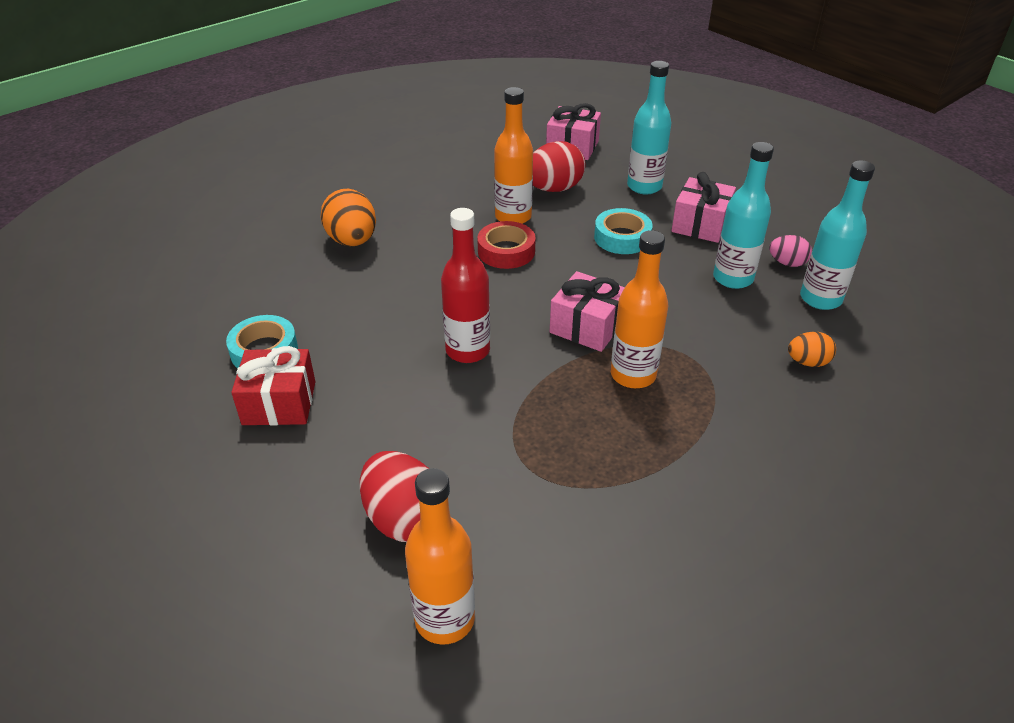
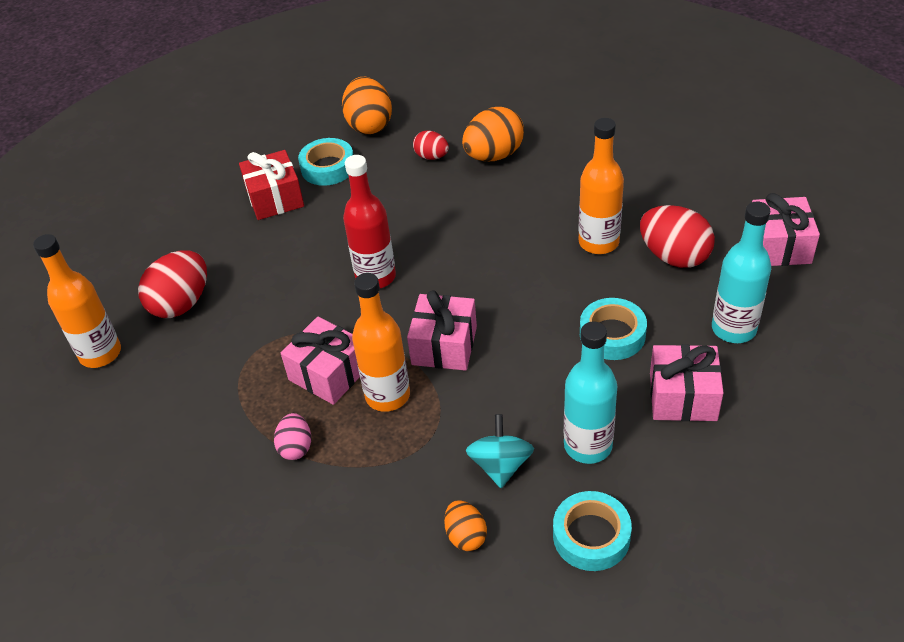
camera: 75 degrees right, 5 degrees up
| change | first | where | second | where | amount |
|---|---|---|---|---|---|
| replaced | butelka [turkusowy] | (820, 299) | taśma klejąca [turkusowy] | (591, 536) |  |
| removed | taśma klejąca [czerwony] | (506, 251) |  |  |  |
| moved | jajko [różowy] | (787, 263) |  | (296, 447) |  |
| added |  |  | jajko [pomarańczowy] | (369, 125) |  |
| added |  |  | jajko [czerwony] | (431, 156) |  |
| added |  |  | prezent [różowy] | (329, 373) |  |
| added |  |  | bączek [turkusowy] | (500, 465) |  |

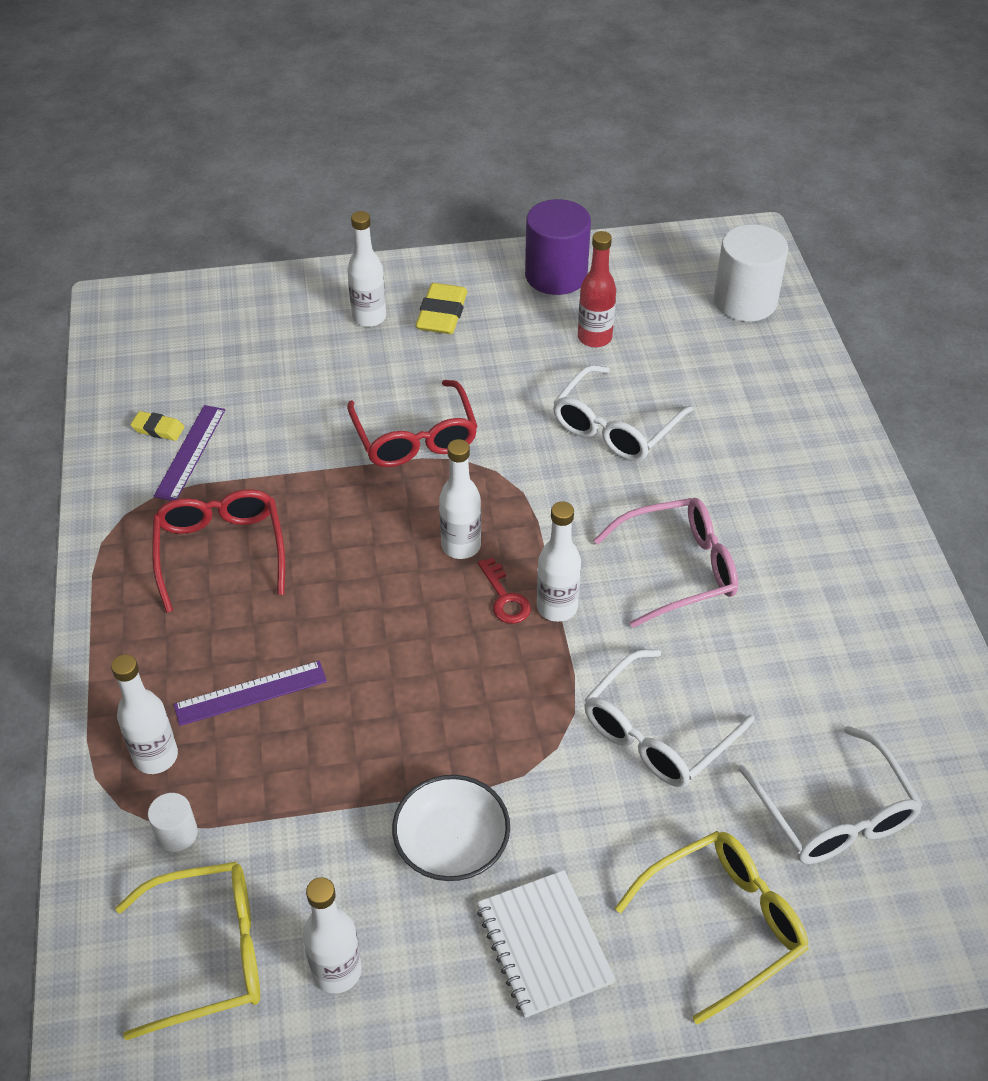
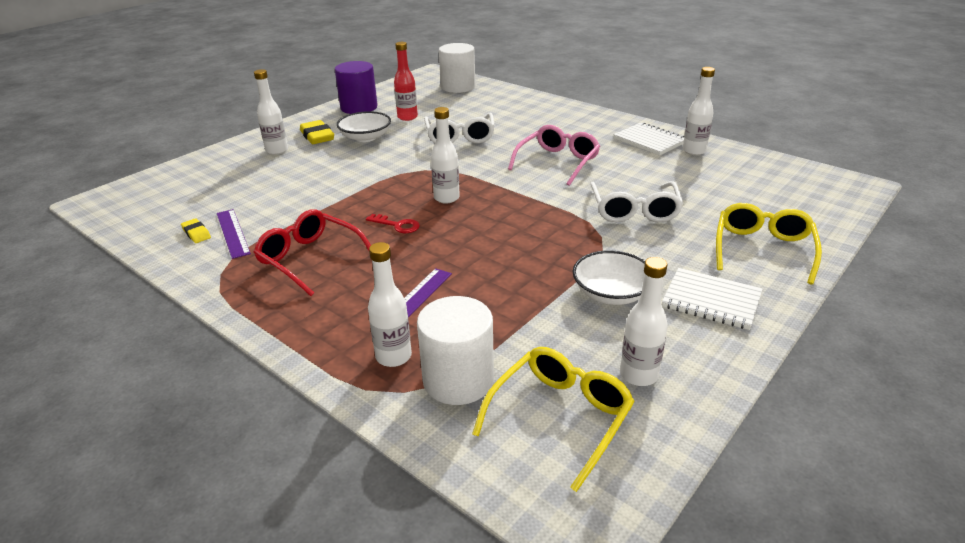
camera: 40 degrees left, 15 degrees down
| change | first | where | second | where | amount |
|---|---|---|---|---|---|
| removed | okulary [czerwony] | (415, 437) |  |  |  |
| turned | gumka do mazania [żółty] | (158, 429) |  | (196, 233) | 75 degrees clockwise |
| moved | butelka [biały] | (557, 607) |  | (694, 151) |  |
| moved | klucz [czerwony] | (505, 597) |  | (397, 225) |  |
| removed | okulary [biały] | (834, 814) |  |  |  |
| resized | walec [biały] | (177, 833) |  | (458, 380) | x2.11 |
| added |  |  | miska [biały] | (365, 137) |  |
| added |  |  | zeszyt [biały] | (649, 141) |  |

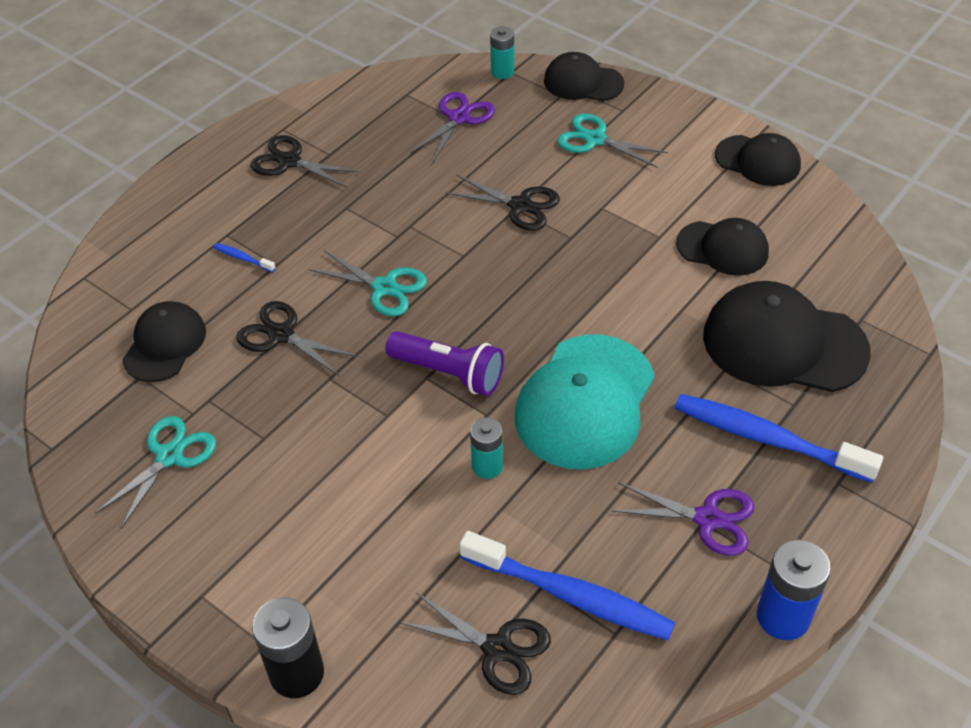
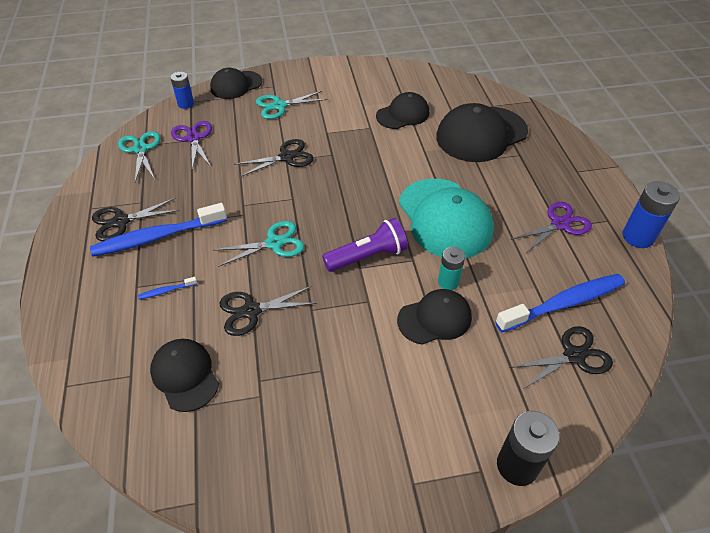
camera: 50 degrees left, 0 degrees up
| change | first | where | second | where | amount |
|---|---|---|---|---|---|
| recoloured | bateria [turkusowy] | (502, 72) | bateria [niebieski] | (186, 104) |  |
| moved | czapka [czarny] | (758, 161) |  | (435, 318) |  |
| moved | szczoteczka do zębów [niebieski] | (767, 438) |  | (157, 237) |  |
| moved | nożyczki [turkusowy] | (169, 456) |  | (140, 149) |  |

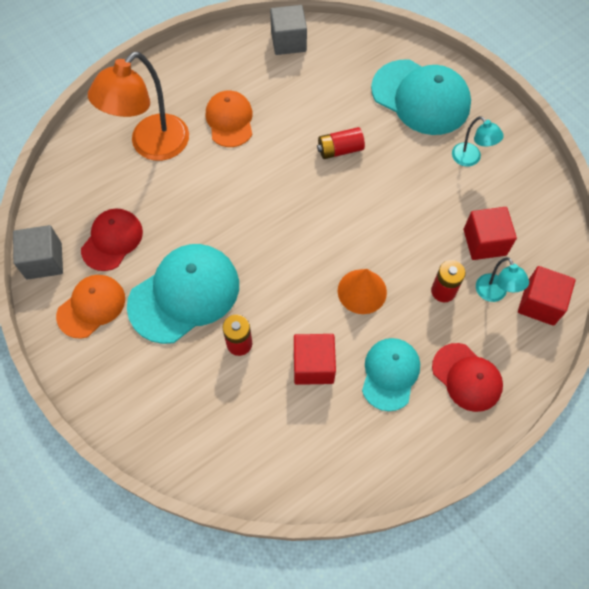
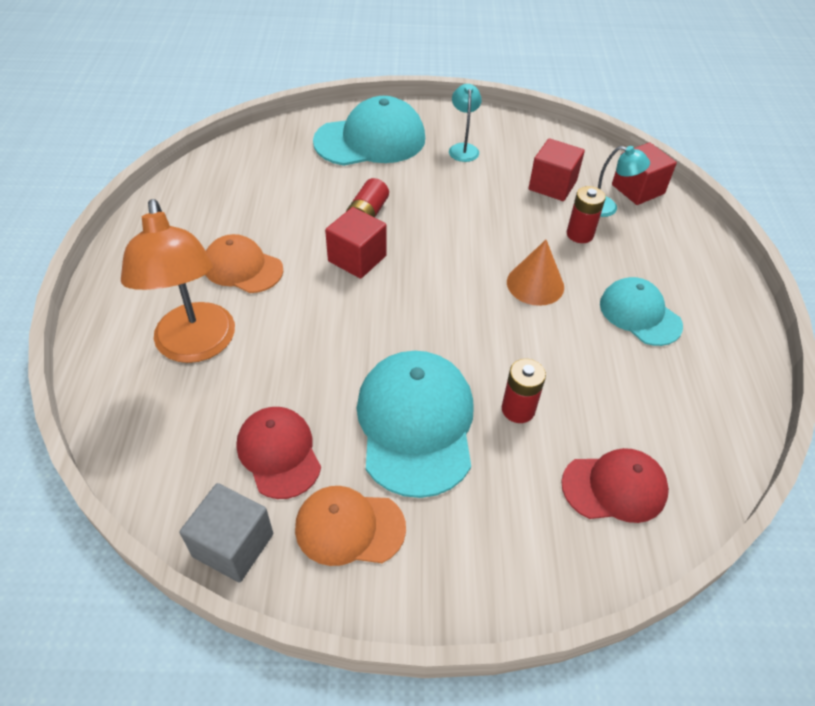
camera: 55 degrees left, 15 degrees down
| change | first | where | second | where | amount |
|---|---|---|---|---|---|
| removed | sześcian [szary] | (288, 41) |  |  |  |
| turned | lampka [turkusowy] | (470, 159) |  | (463, 148) | 90 degrees counterclockwise |
| turned | czapka [pomarańczowy] | (91, 307) |  | (349, 527) | 75 degrees counterclockwise |
| moved | sześcian [czerwony] | (313, 365) |  | (357, 258) |  |
| moved | czapka [czerwony] | (467, 377) |  | (614, 487) |  |

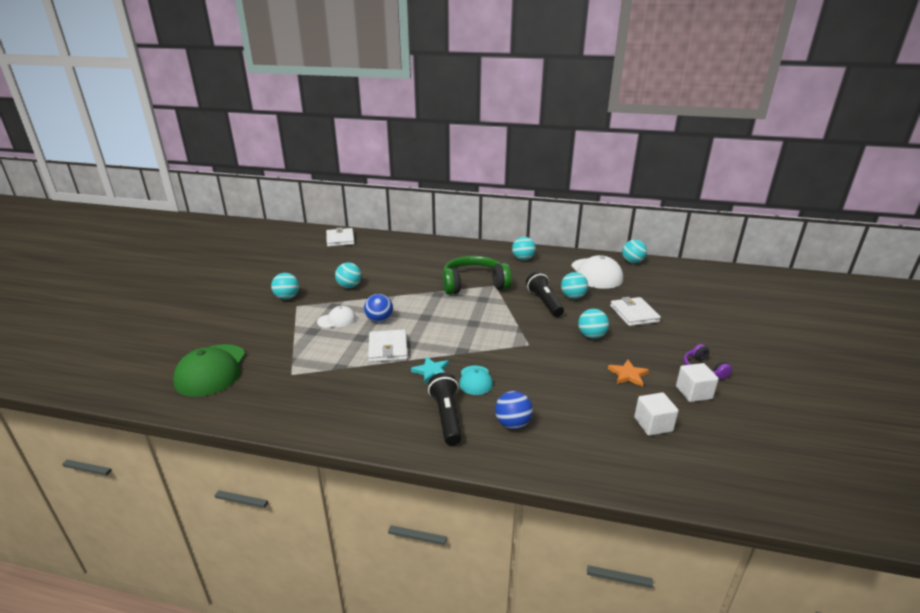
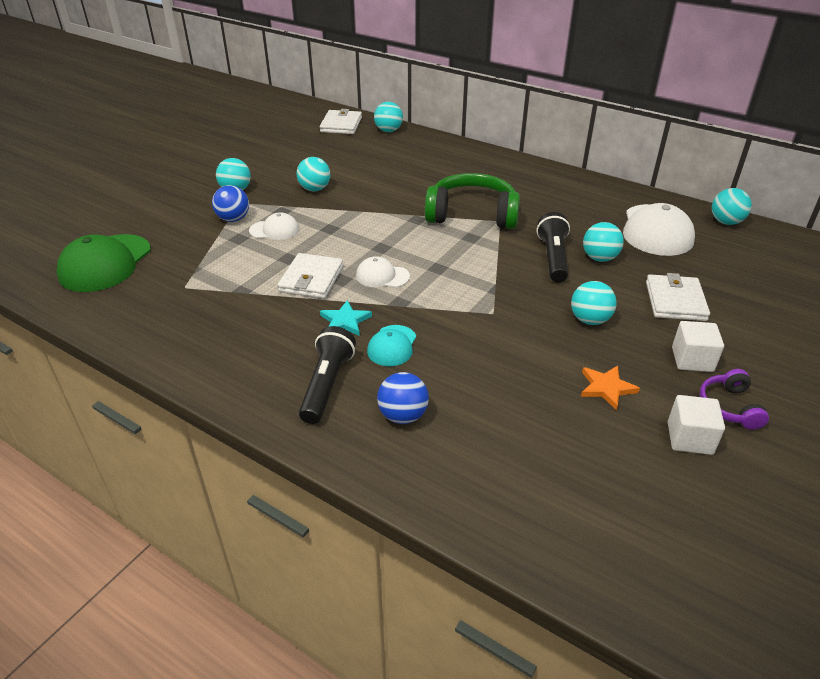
camera: 20 degrees right, 10 degrees up
| change | first | where | second | where | amount |
|---|---|---|---|---|---|
| moved | piłka [turkusowy] | (523, 259) |  | (388, 131) |  |
| moved | piłka [niebieski] | (379, 320) |  | (233, 219) |  |
| moved | sześcian [biały] | (653, 424) |  | (692, 359) |  |
| added |  |  | czapka [biały] | (382, 276) |  |

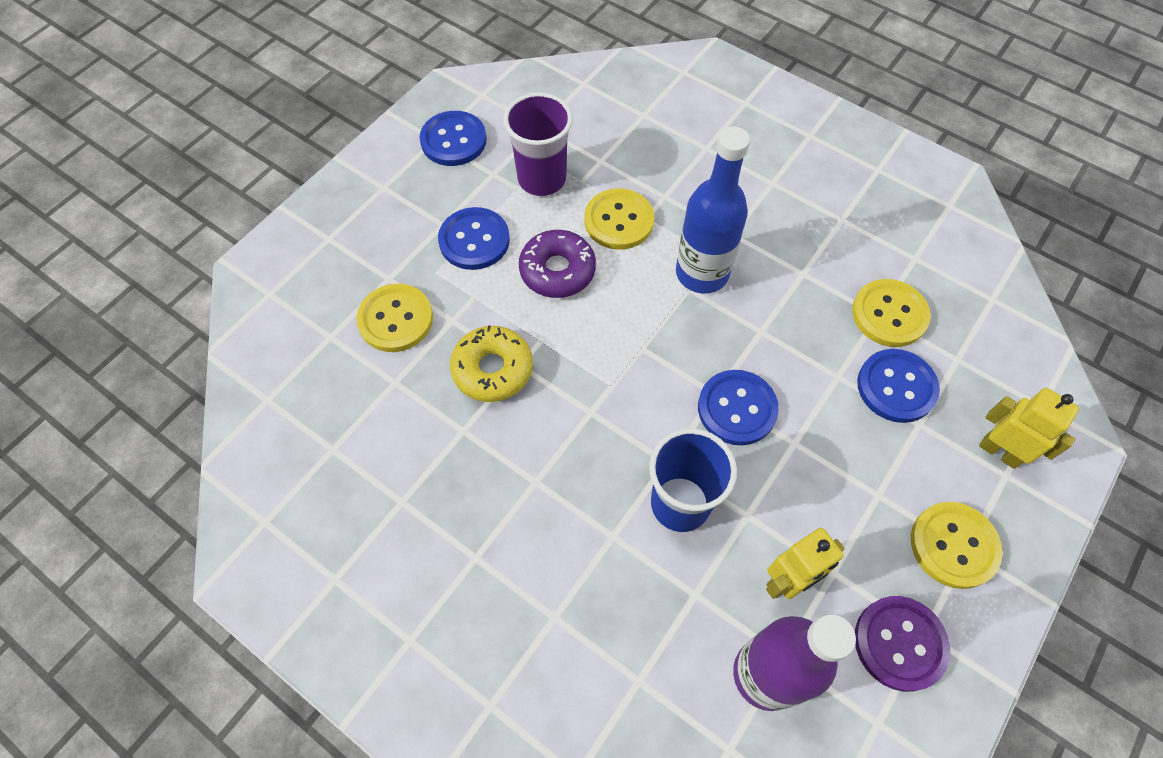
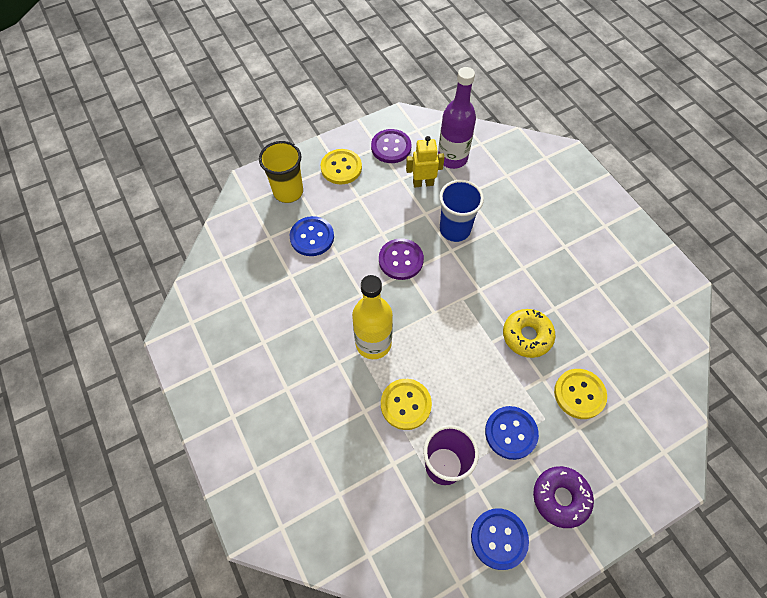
camera: 155 degrees left, 0 degrees up
| change | first | where | second | where | amount |
|---|---|---|---|---|---|
| recoloured | butelka [niebieski] | (702, 273) | butelka [żółty] | (373, 343) |  |
| moved | donut [fioletowy] | (557, 270) |  | (560, 498) |  |
| removed | guzik [żółty] | (889, 314) |  |  |  |
| recoloured | guzik [niebieski] | (737, 408) | guzik [fioletowy] | (401, 260) |  |
| replaced | robot [żółty] | (999, 451) | szklanka [żółty] | (288, 192) |  |

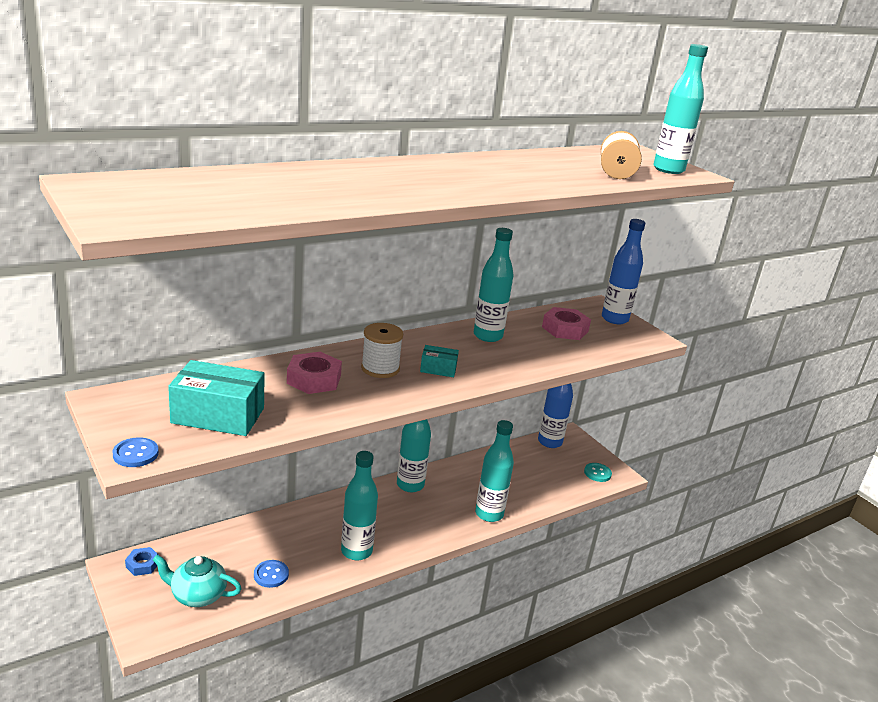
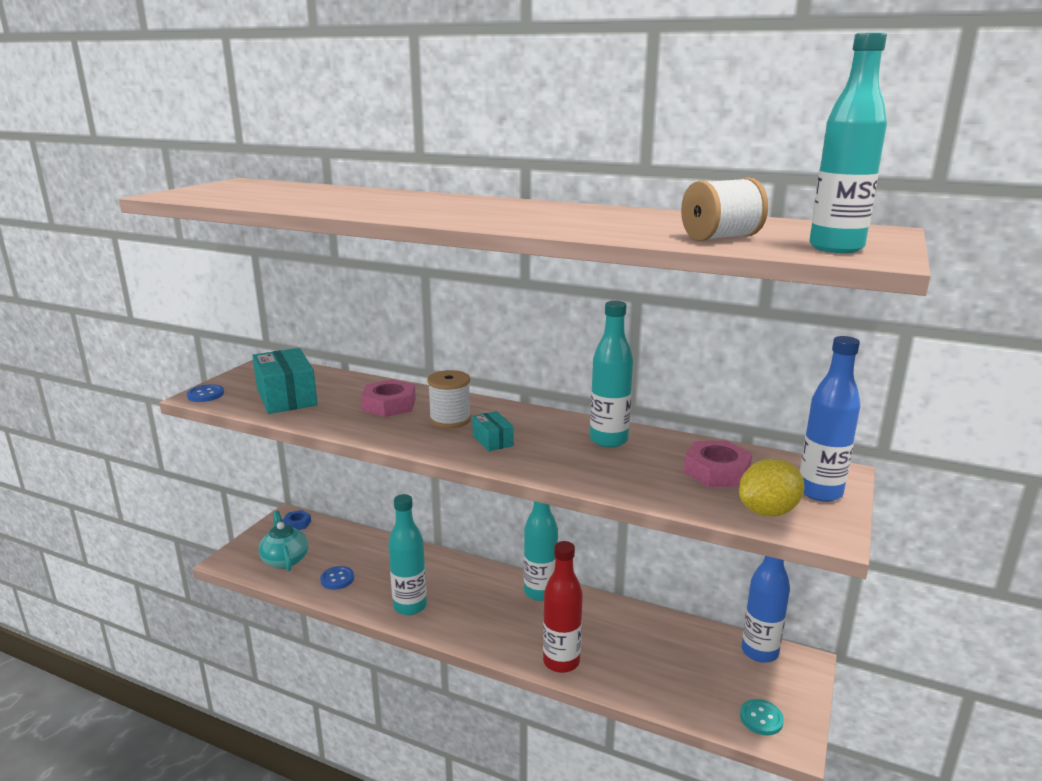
camera: 60 degrees right, 5 degrees down
| change | first | where | second | where | amount |
|---|---|---|---|---|---|
| recoloured | butelka [turkusowy] | (489, 514) | butelka [czerwony] | (561, 662) |  |
| added |  |  | cytryna [żółty] | (768, 512) |  |

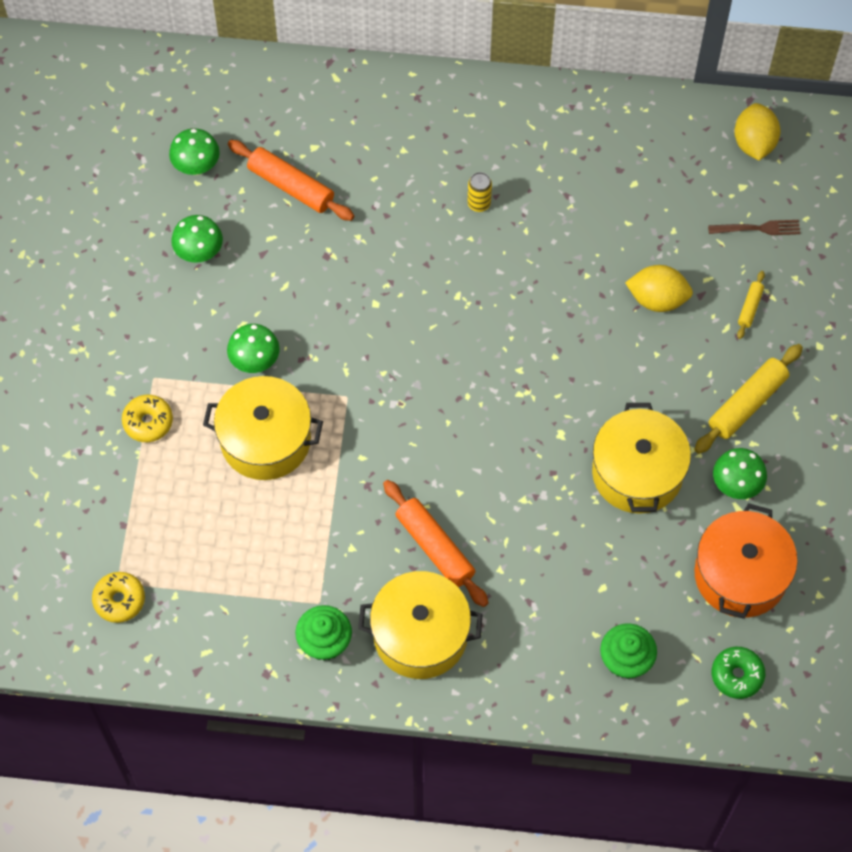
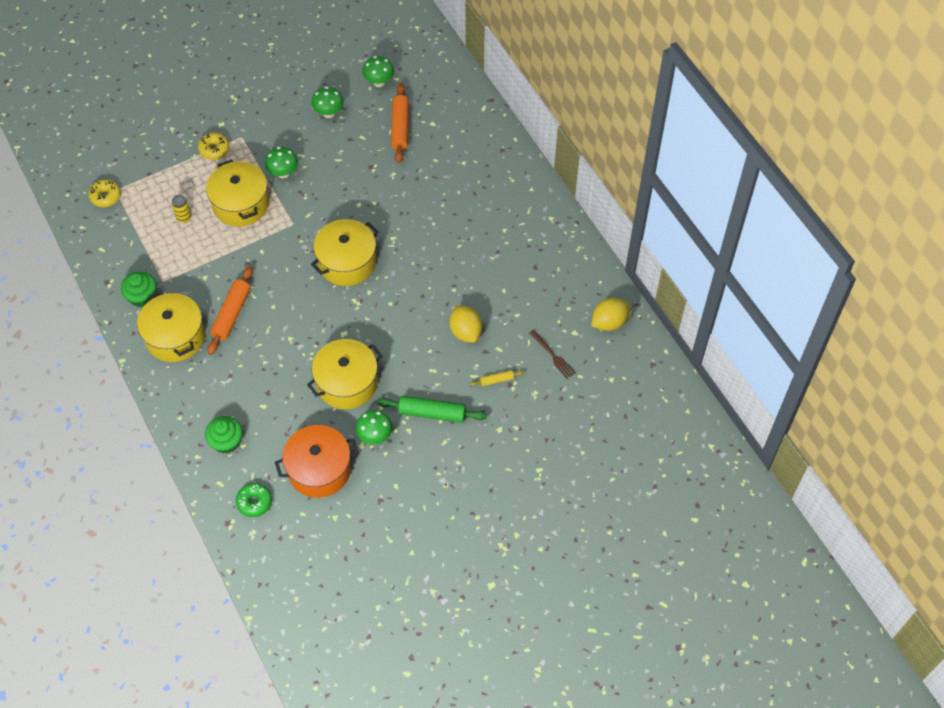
camera: 55 degrees right, 5 degrees down
| change | first | where | second | where | amount |
|---|---|---|---|---|---|
| moved | puszka [żółty] | (479, 204) |  | (184, 217) |  |
| recoloured | wałek do ciasta [żółty] | (747, 403) | wałek do ciasta [zielony] | (432, 413) |  |
| added |  |  | garnek [żółty] | (347, 262) |  |

